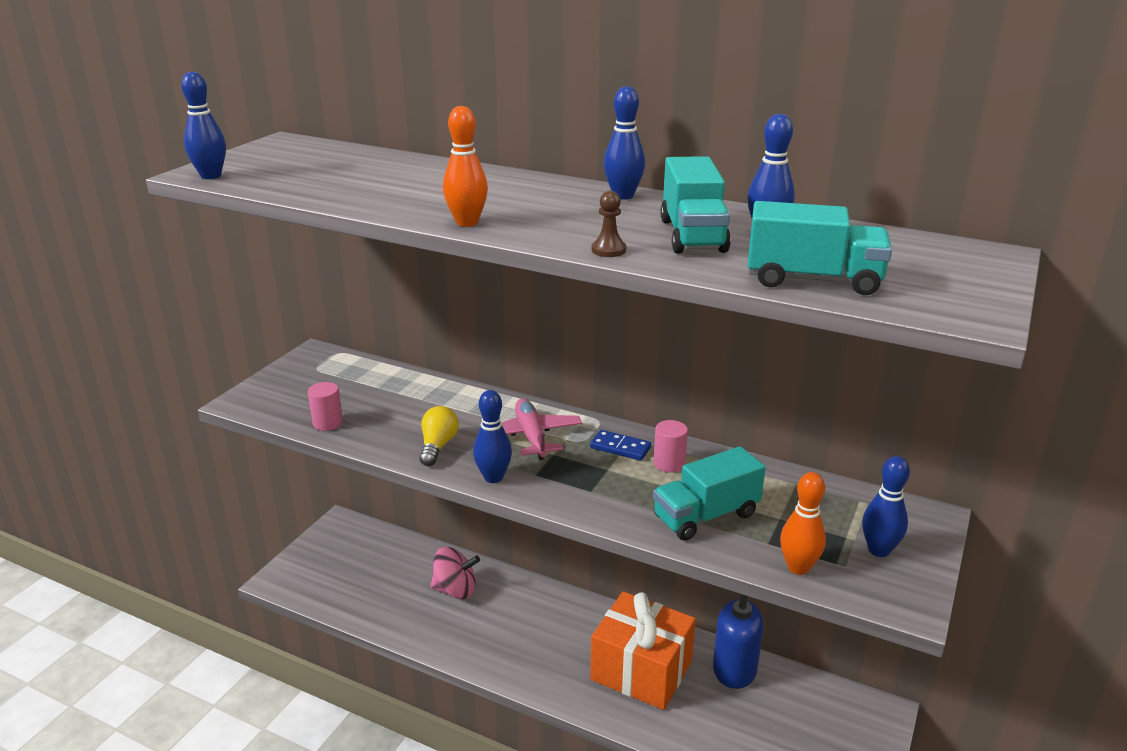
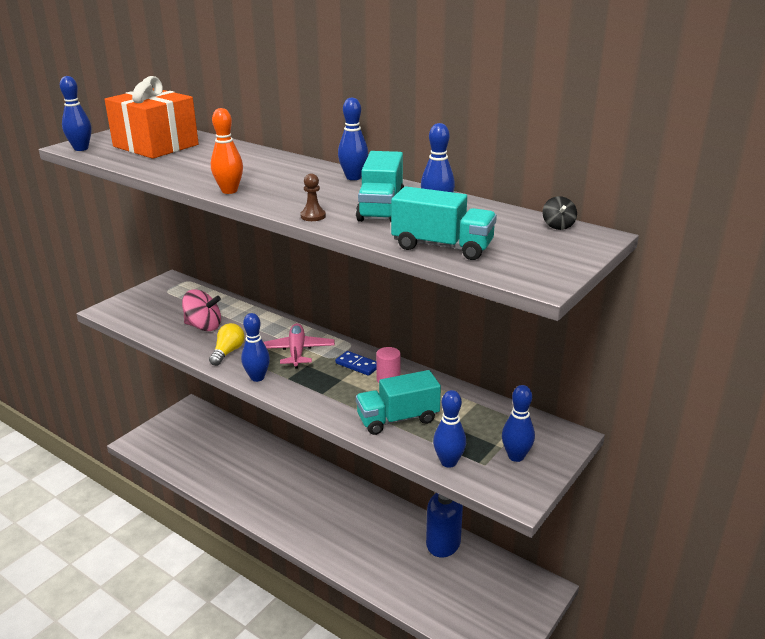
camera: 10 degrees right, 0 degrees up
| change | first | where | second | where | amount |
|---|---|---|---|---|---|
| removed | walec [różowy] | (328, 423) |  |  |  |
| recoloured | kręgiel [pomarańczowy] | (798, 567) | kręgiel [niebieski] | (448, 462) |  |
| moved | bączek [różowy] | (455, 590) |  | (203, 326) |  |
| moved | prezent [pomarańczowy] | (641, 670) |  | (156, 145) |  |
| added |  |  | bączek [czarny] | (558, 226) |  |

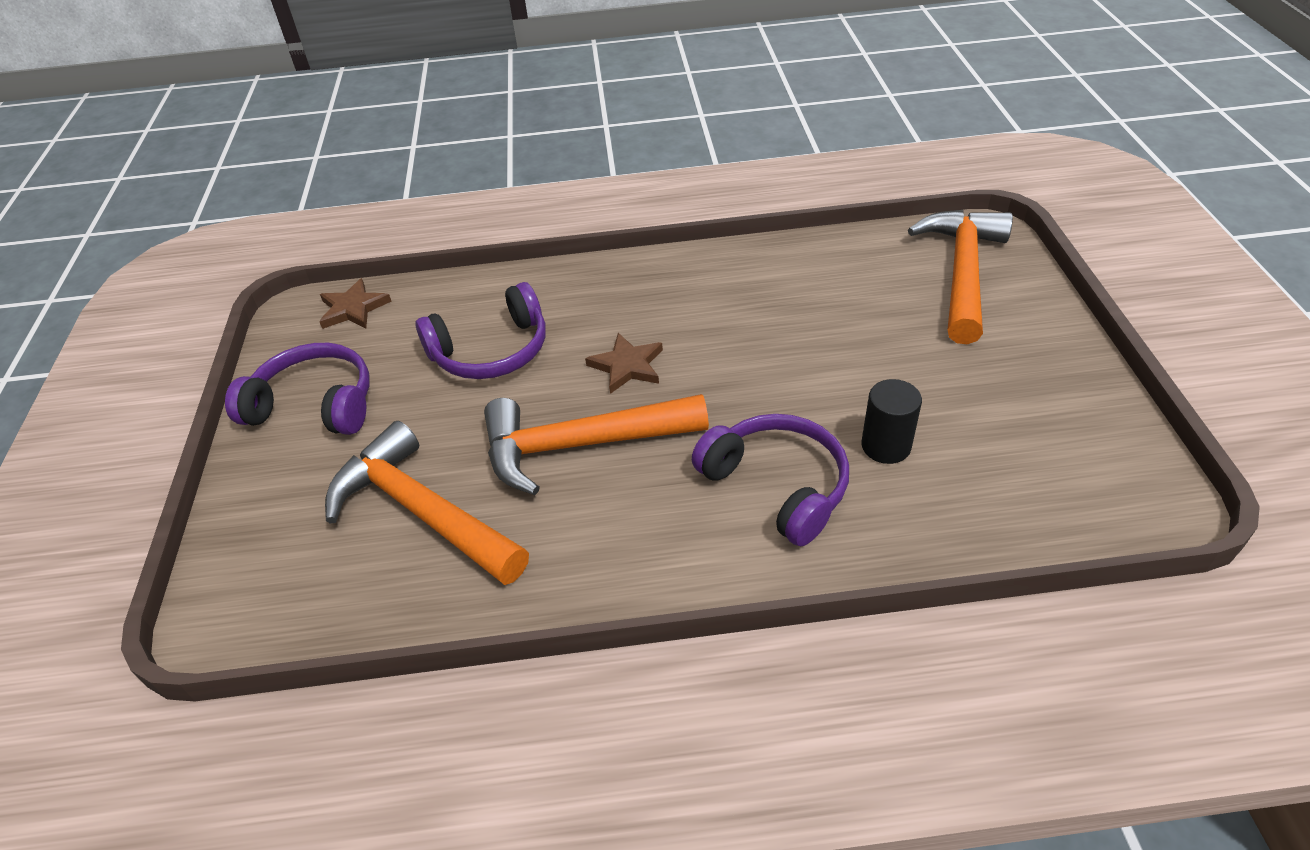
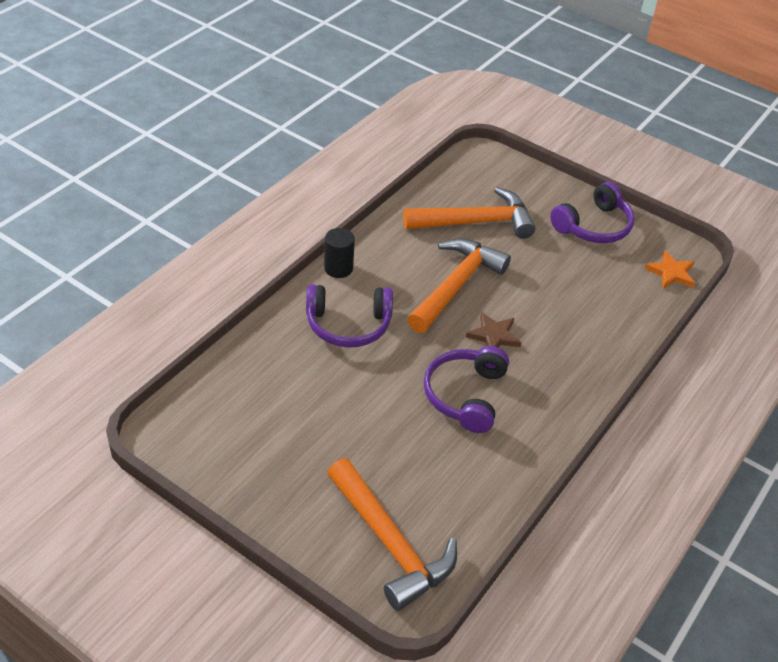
camera: 125 degrees right, 0 degrees up
| change | first | where | second | where | amount |
|---|---|---|---|---|---|
| recoloured | gwiazda [brązowy] | (353, 308) | gwiazda [pomarańczowy] | (671, 273) |  |
| moved | słuchawki [fioletowy] | (491, 351) |  | (465, 395) |  |
| moved | walec [czarny] | (886, 446) |  | (338, 268) |  |

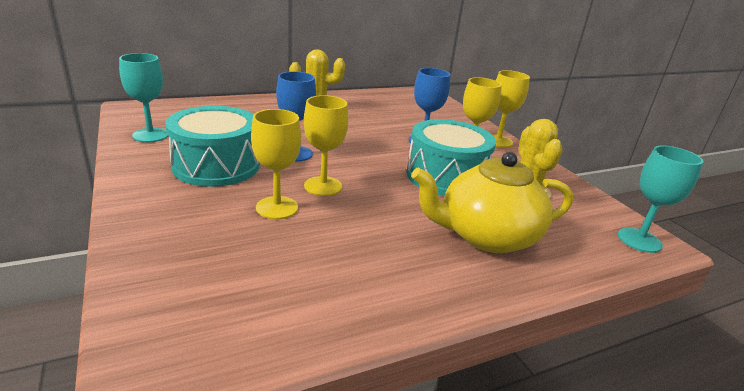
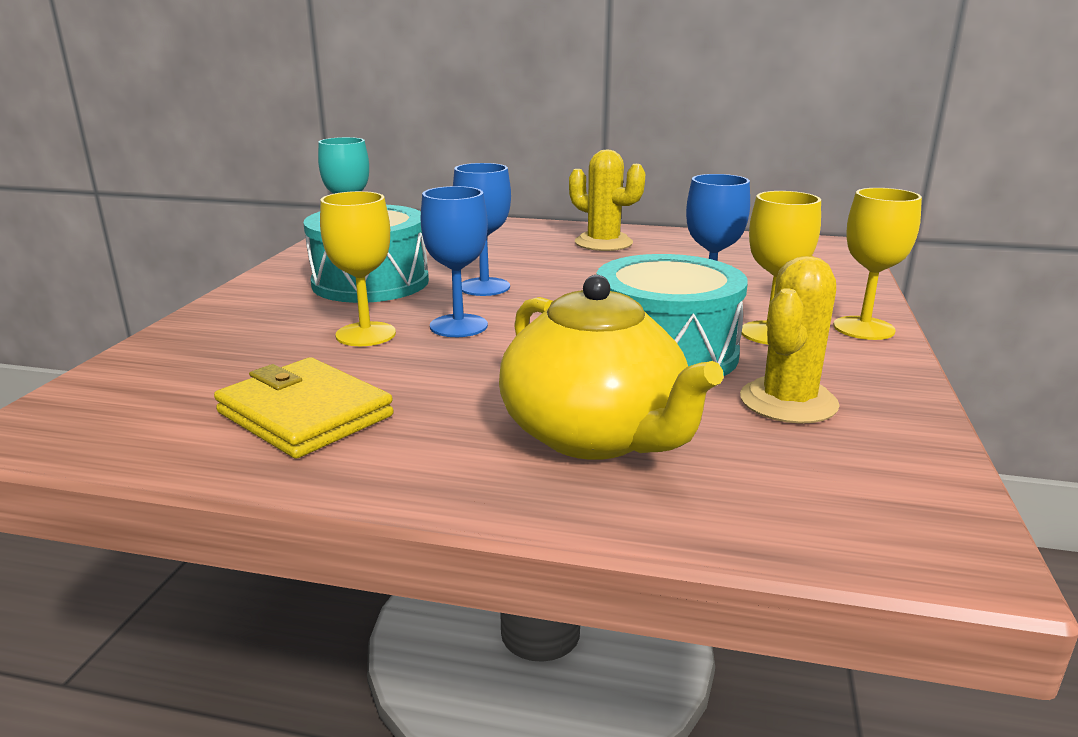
camera: 40 degrees right, 5 degrees down
| change | first | where | second | where | amount |
|---|---|---|---|---|---|
| recoloured | kielich [żółty] | (323, 186) | kielich [niebieski] | (458, 326) |  |
| removed | kielich [turkusowy] | (639, 240) |  |  |  |
| turned | imbryk [żółty] | (486, 236) |  | (595, 435) | 150 degrees counterclockwise |
| added |  |  | portfel [żółty] | (305, 414) |  |

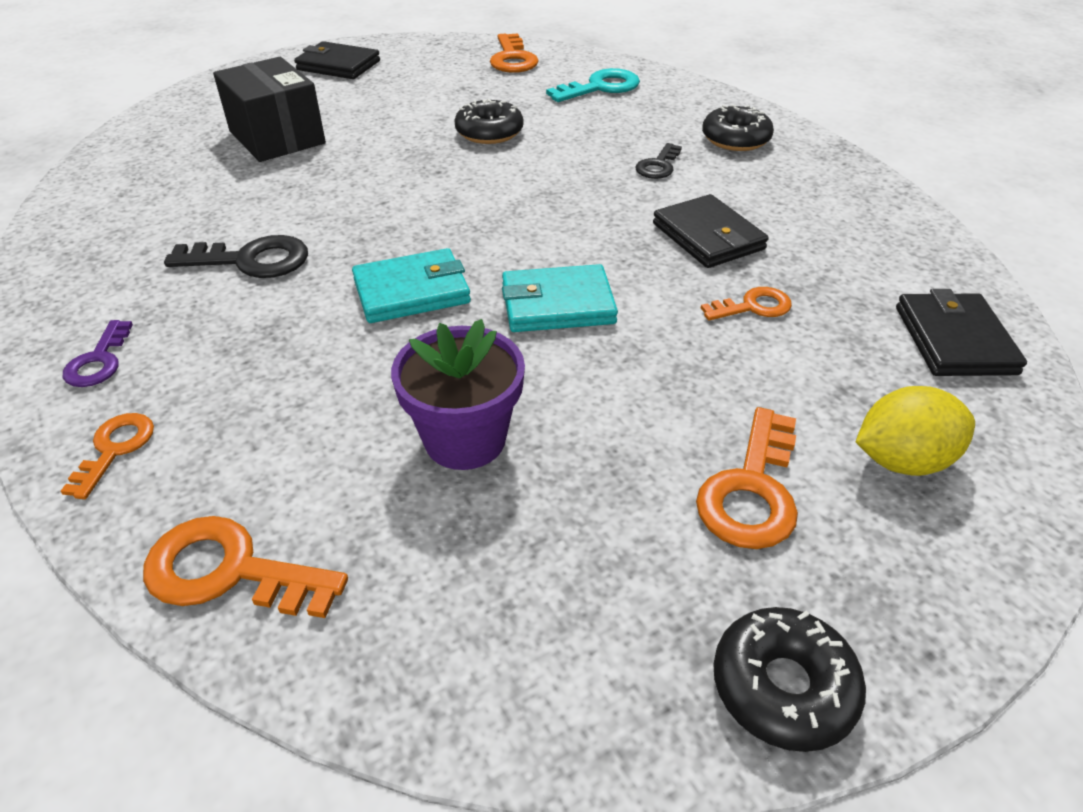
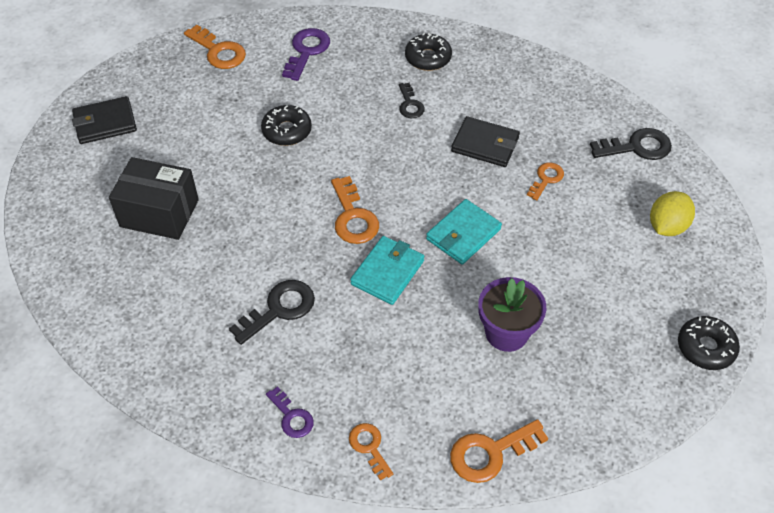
camera: 40 degrees left, 10 degrees up
| change | first | where | second | where | amount |
|---|---|---|---|---|---|
| recoloured | klucz [turkusowy] | (601, 87) | klucz [fioletowy] | (307, 51) |  |
| replaced | portfel [czarny] | (954, 340) | klucz [czarny] | (637, 147) |  |
| moved | klucz [pomarańczowy] | (751, 490) |  | (353, 217) |  |

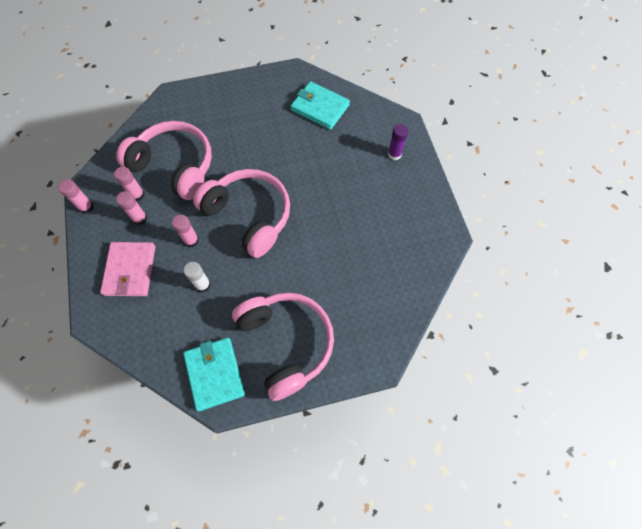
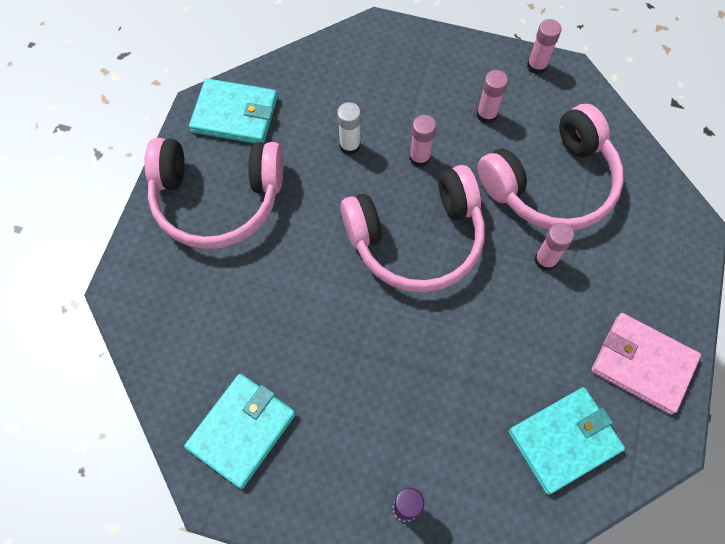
camera: 120 degrees right, 0 degrees up
| change | first | where | second | where | amount |
|---|---|---|---|---|---|
| moved | klej w sztyfcie [różowy] | (137, 195) |  | (545, 260) |  |
| moved | portfel [różowy] | (130, 270) |  | (642, 364) |  |
| added |  |  | portfel [turkusowy] | (242, 430) |  |

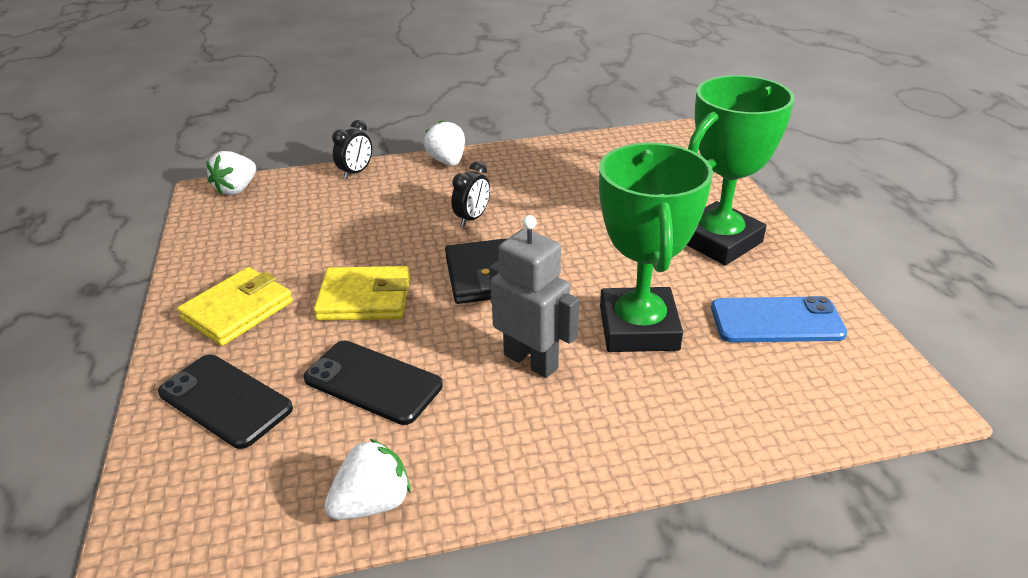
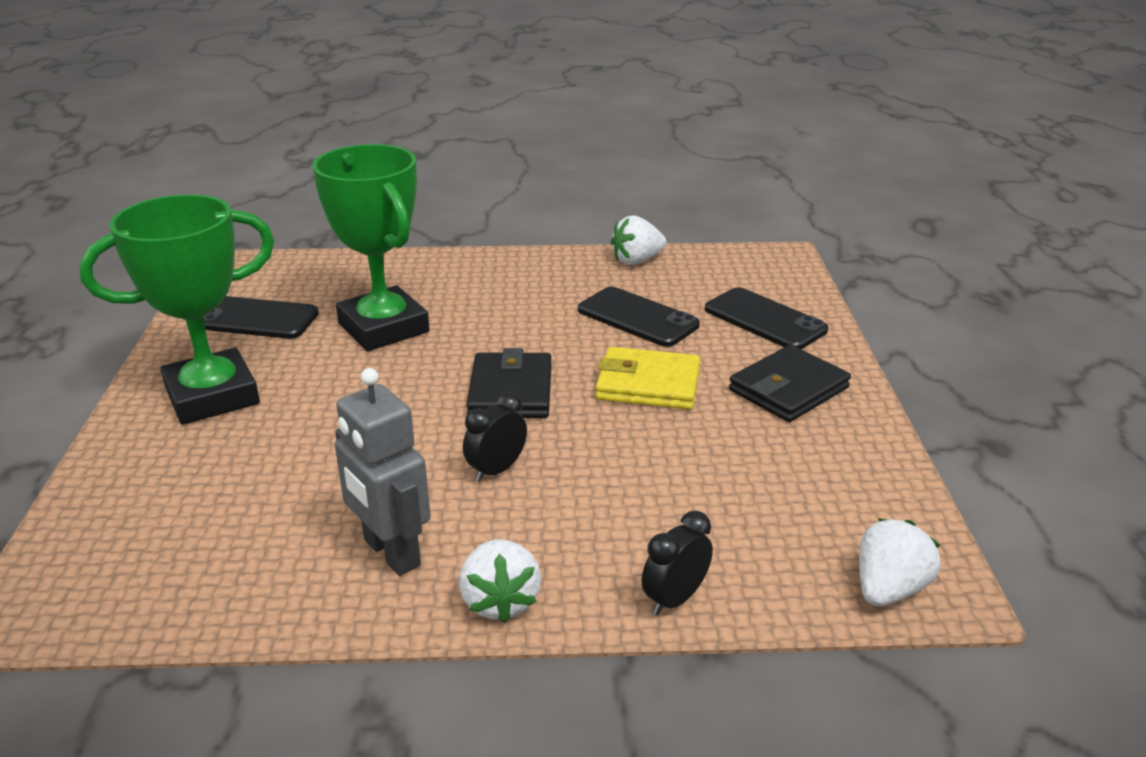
camera: 170 degrees left, 5 degrees down
| change | first | where | second | where | amount |
|---|---|---|---|---|---|
| turned | puchar [zielony] | (638, 328) |  | (383, 328) | 45 degrees counterclockwise |
| moved | robot [szary] | (531, 361) |  | (391, 553) |  |
| recoloured | portfel [żółty] | (238, 310) | portfel [czarny] | (788, 389) |  |
| recoloured | telefon [niebieski] | (776, 321) | telefon [czarny] | (255, 319) |  |

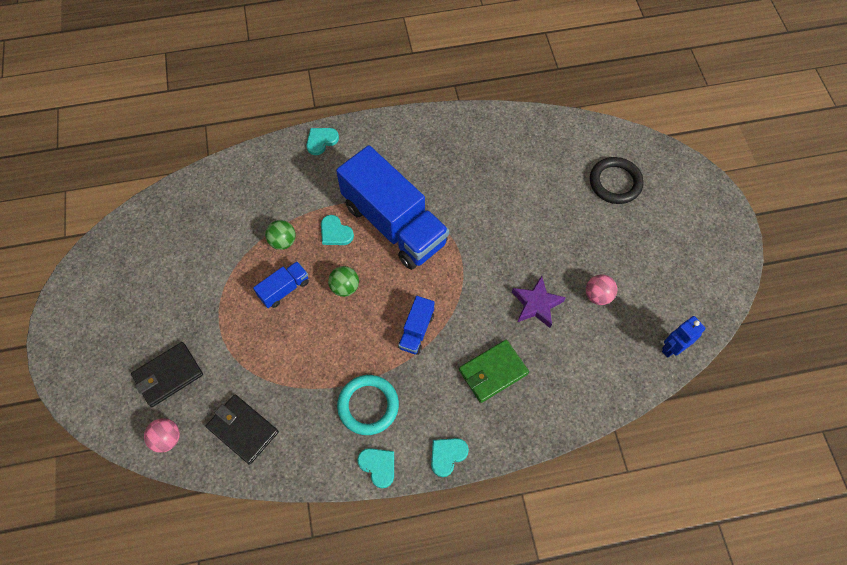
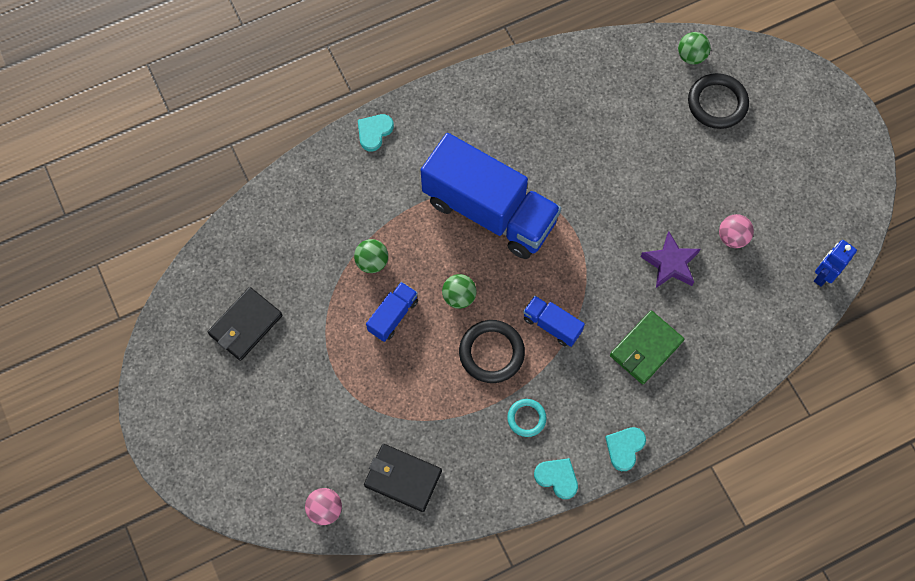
camera: 15 degrees left, 5 degrees up
| change | first | where | second | where | amount |
|---|---|---|---|---|---|
| removed | serce [turkusowy] | (335, 232) |  |  |  |
| turned | ciężarówka [niebieski] | (416, 331) |  | (552, 325) | 120 degrees clockwise |
| moved | portfel [czarny] | (168, 375) |  | (246, 325) |  |
| resized | pierścień [turkusowy] | (368, 406) |  | (526, 418) | x0.58 |
| added |  |  | piłka [zielony] | (691, 56) |  |
| added |  |  | pierścień [czarny] | (491, 353) |  |

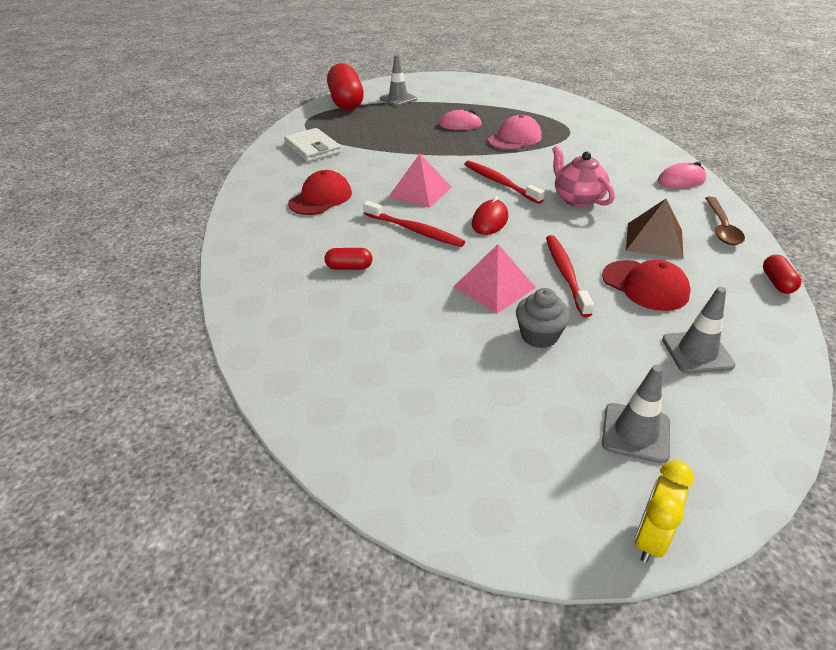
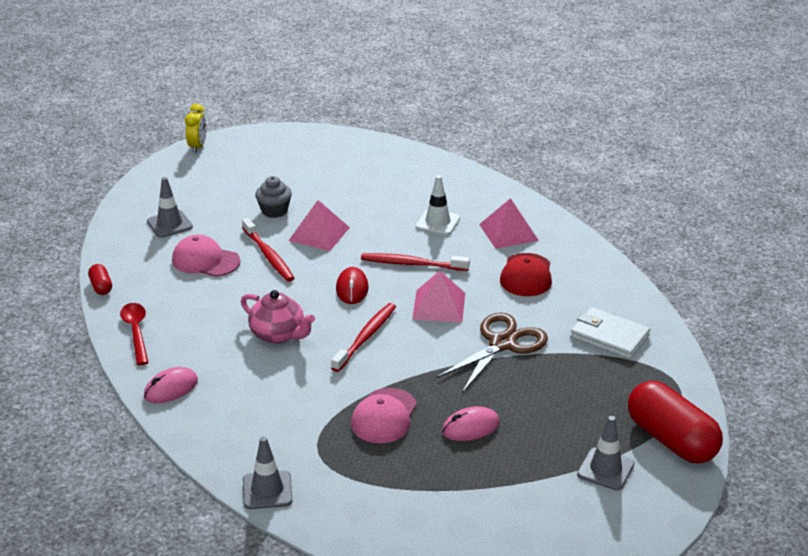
camera: 155 degrees right, 5 degrees down
| change | first | where | second | where | amount |
|---|---|---|---|---|---|
| turned | szczoteczka do zębów [czerwony] | (500, 182) |  | (366, 337) | 90 degrees counterclockwise |
| recoloured | łyżka [brązowy] | (721, 227) | łyżka [czerwony] | (136, 332) |  |
| removed | piramida [brązowy] | (654, 240) |  |  |  |
| replaced | kapsułka [czerwony] | (349, 267) | pachołek [biały] | (437, 222) |  |
| recoloured | czapka [czerwony] | (645, 285) | czapka [różowy] | (205, 260) |  |
| moved | pachołek [szary] | (635, 433) |  | (267, 490) |  |
| added |  |  | piramida [różowy] | (508, 232) |  |
| added |  |  | nożyczki [brązowy] | (502, 344) |  |

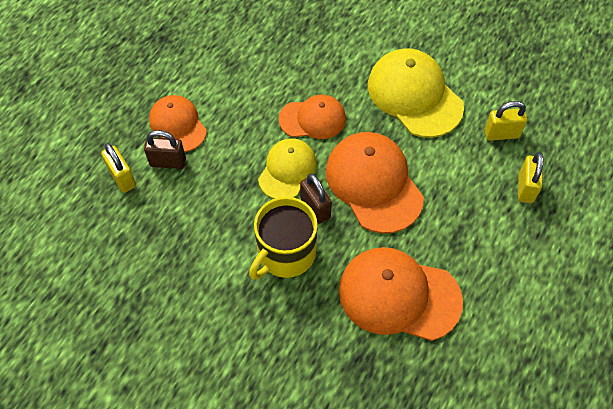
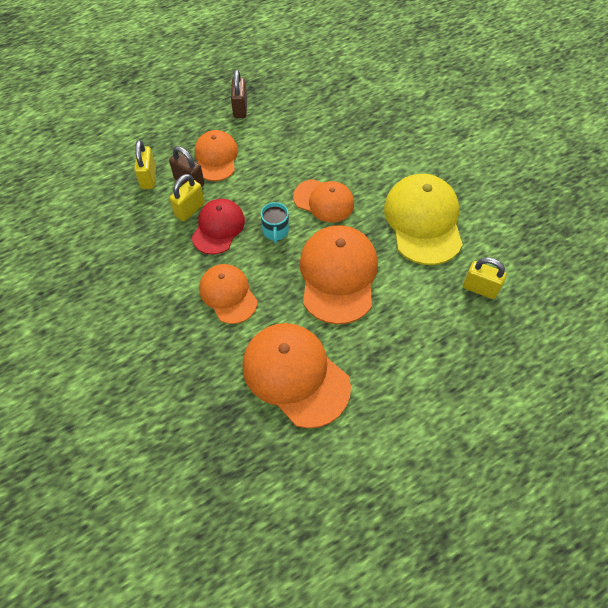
camera: 30 degrees right, 0 degrees up
| change | first | where | second | where | amount |
|---|---|---|---|---|---|
| replaced | czapka [żółty] | (287, 170) | kubek [turkusowy] | (275, 231) |  |
| moved | kłódka [żółty] | (525, 188) |  | (190, 210) |  |
| moved | kłódka [brązowy] | (315, 208) |  | (240, 108) |  |
| replaced | kubek [żółty] | (285, 254) | czapka [pomarańczowy] | (228, 294) |  |
| added |  |  | czapka [czerwony] | (218, 228) |  |

